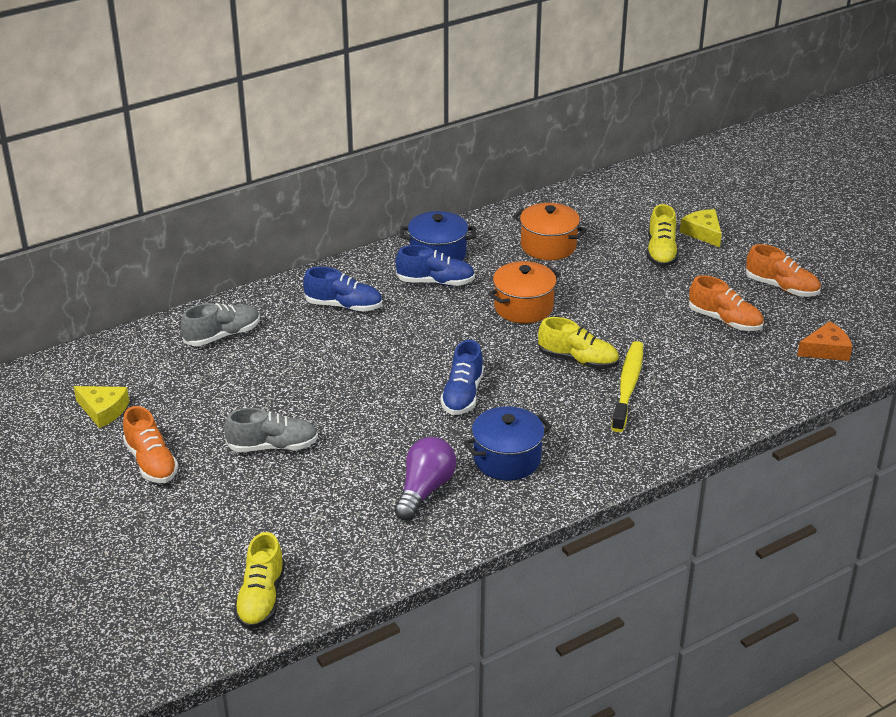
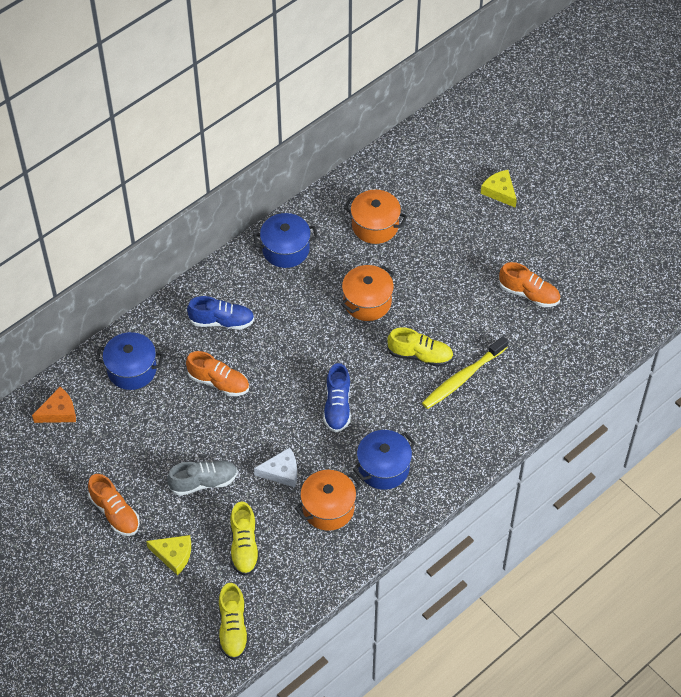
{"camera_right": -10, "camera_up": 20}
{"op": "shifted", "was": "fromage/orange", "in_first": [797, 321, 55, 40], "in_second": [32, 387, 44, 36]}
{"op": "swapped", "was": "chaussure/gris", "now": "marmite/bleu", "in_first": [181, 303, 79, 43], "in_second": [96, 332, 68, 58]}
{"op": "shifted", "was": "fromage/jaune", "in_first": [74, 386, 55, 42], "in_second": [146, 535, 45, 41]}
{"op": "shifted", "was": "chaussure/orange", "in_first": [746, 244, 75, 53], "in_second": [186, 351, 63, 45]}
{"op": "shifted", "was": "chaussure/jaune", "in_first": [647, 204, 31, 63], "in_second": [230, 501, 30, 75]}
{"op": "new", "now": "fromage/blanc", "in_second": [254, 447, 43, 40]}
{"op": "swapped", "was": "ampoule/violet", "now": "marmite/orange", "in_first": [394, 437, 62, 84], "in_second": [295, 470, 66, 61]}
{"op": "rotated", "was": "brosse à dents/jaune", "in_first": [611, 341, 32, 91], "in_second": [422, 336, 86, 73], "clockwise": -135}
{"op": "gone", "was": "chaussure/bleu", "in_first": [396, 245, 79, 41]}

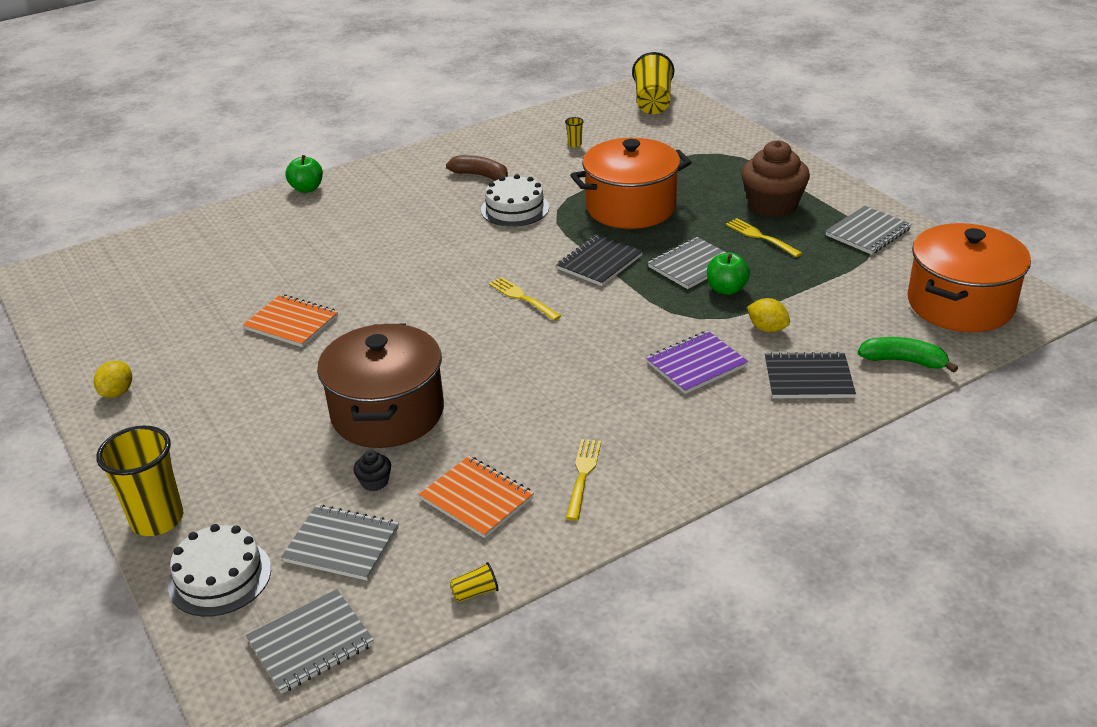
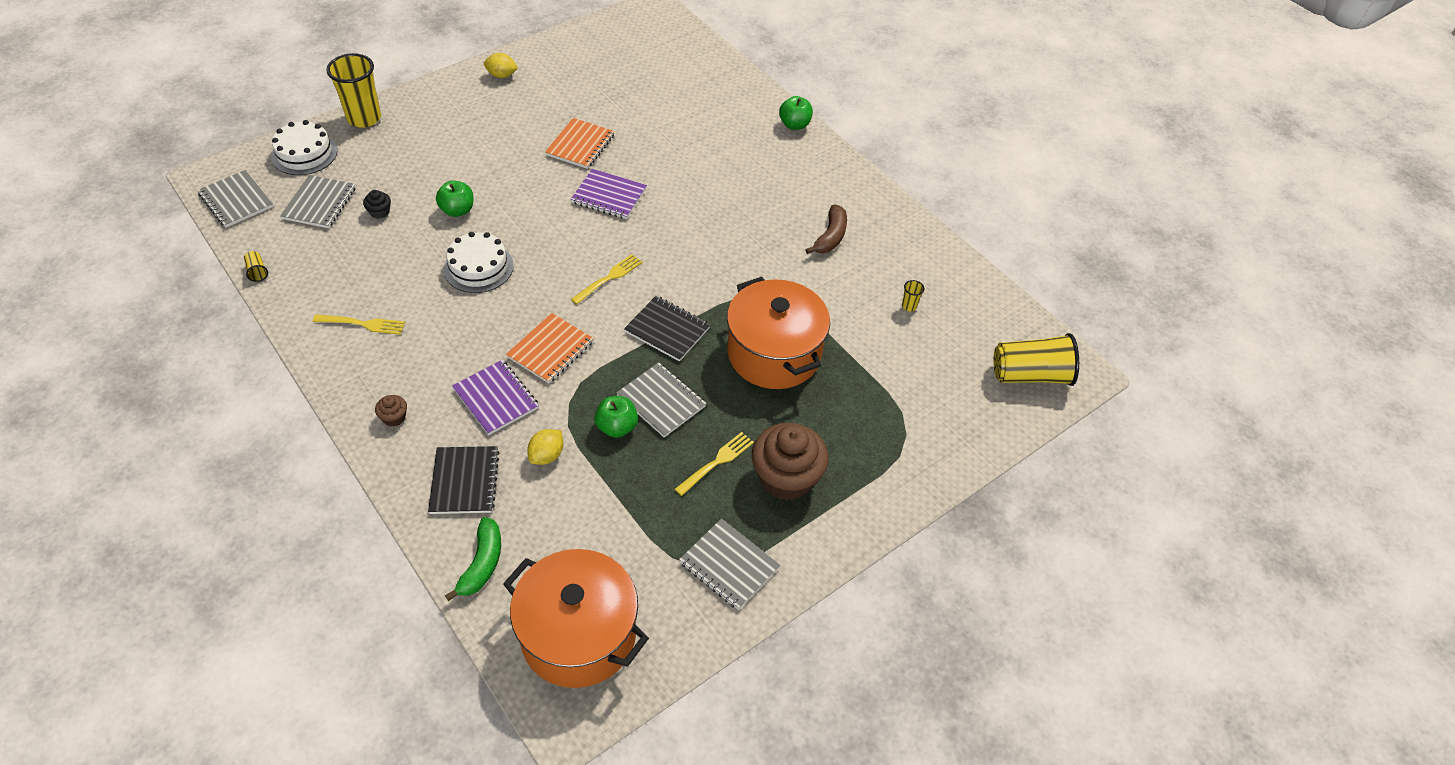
{"camera_right": 80, "camera_up": 15}
{"op": "new", "now": "muffin/marron", "in_second": [375, 395, 32, 31]}
{"op": "swapped", "was": "marmite/marron", "now": "pomme/vert", "in_first": [317, 323, 127, 125], "in_second": [436, 181, 37, 36]}
{"op": "shifted", "was": "gâteau/blanc", "in_first": [481, 174, 68, 53], "in_second": [444, 232, 70, 61]}
{"op": "shifted", "was": "carnet/orange", "in_first": [419, 456, 115, 82], "in_second": [506, 313, 88, 70]}
{"op": "new", "now": "carnet/violet", "in_second": [571, 169, 76, 50]}

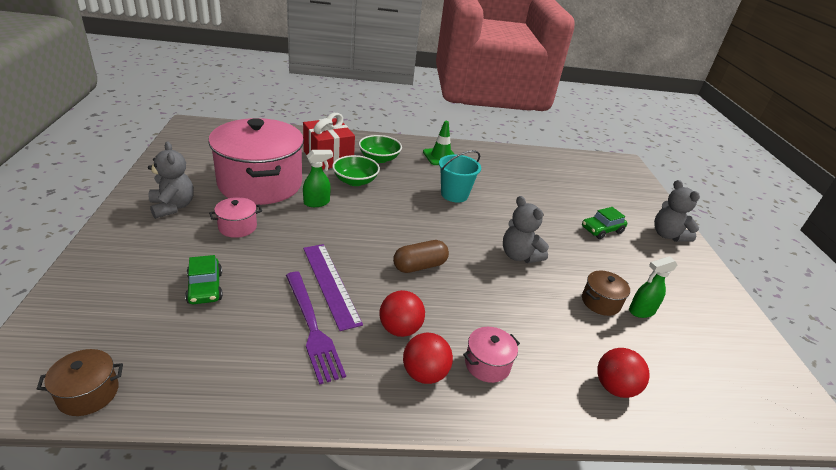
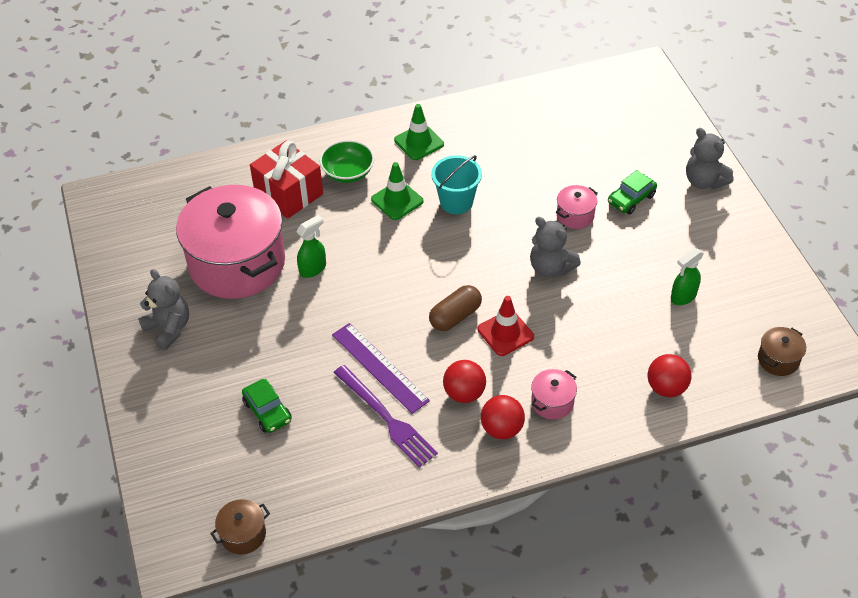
{"camera_right": -10, "camera_up": 15}
{"op": "new", "now": "cône de chantier/vert", "in_second": [371, 162, 52, 58]}
{"op": "new", "now": "cône de chantier/rouge", "in_second": [478, 296, 56, 60]}
{"op": "shifted", "was": "marmite/rose", "in_first": [209, 197, 53, 41], "in_second": [556, 185, 42, 44]}
{"op": "shifted", "was": "marmite/marron", "in_first": [582, 271, 48, 45], "in_second": [758, 327, 48, 49]}
{"op": "gone", "was": "bol/vert", "in_first": [332, 155, 48, 31]}

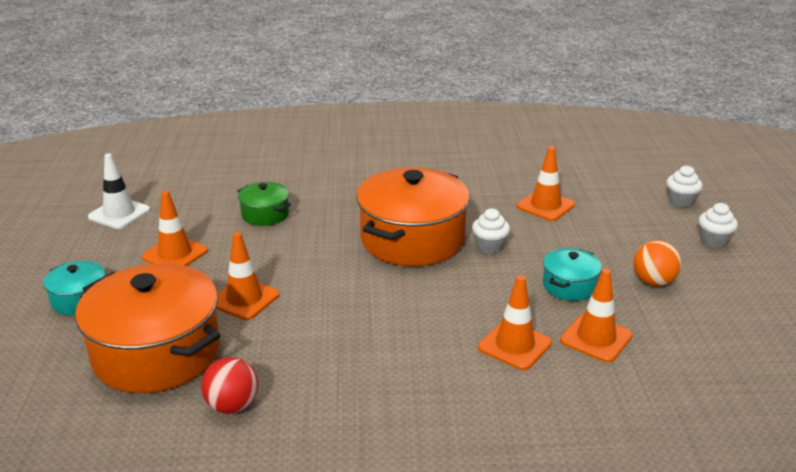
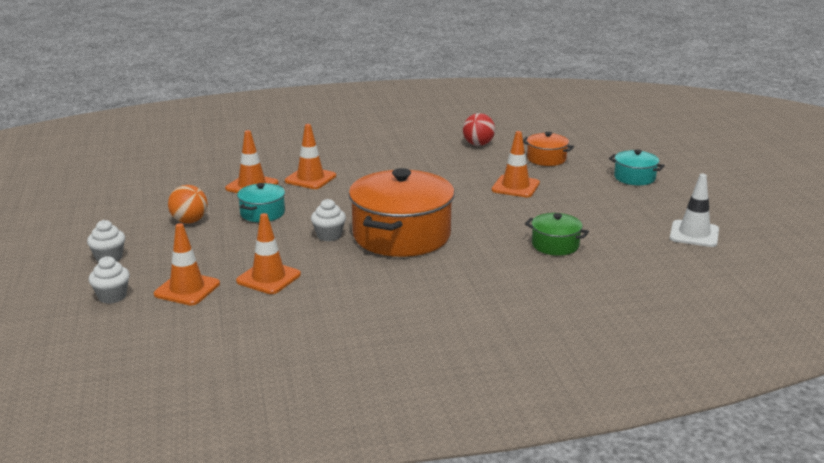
{"camera_right": 170, "camera_up": -5}
{"op": "shifted", "was": "cône de chantier/orange", "in_first": [142, 191, 66, 75], "in_second": [154, 223, 66, 82]}
{"op": "scaled", "was": "marmite/orange", "in_first": [75, 264, 146, 129], "in_second": [523, 132, 51, 34], "ratio": 0.48}

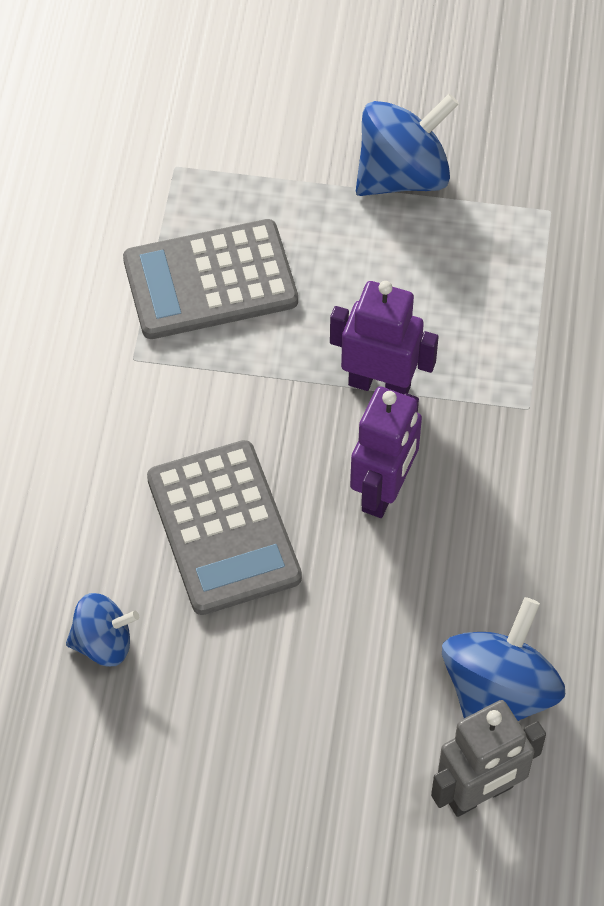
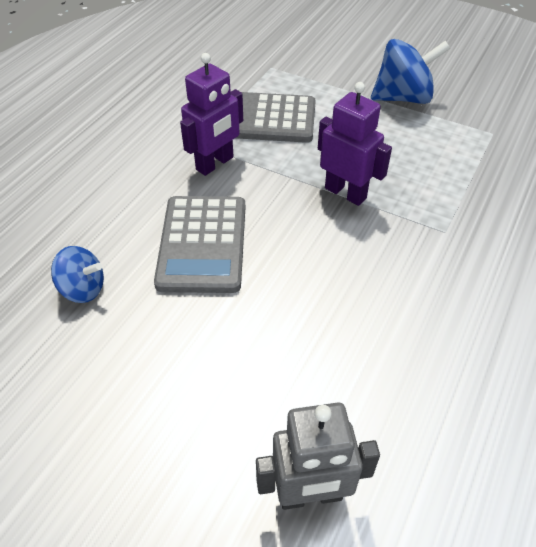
{"camera_right": 20, "camera_up": -10}
{"op": "shifted", "was": "robot/violet", "in_first": [350, 387, 72, 131], "in_second": [180, 53, 63, 123]}
{"op": "gone", "was": "toupie/bleu", "in_first": [442, 597, 123, 124]}

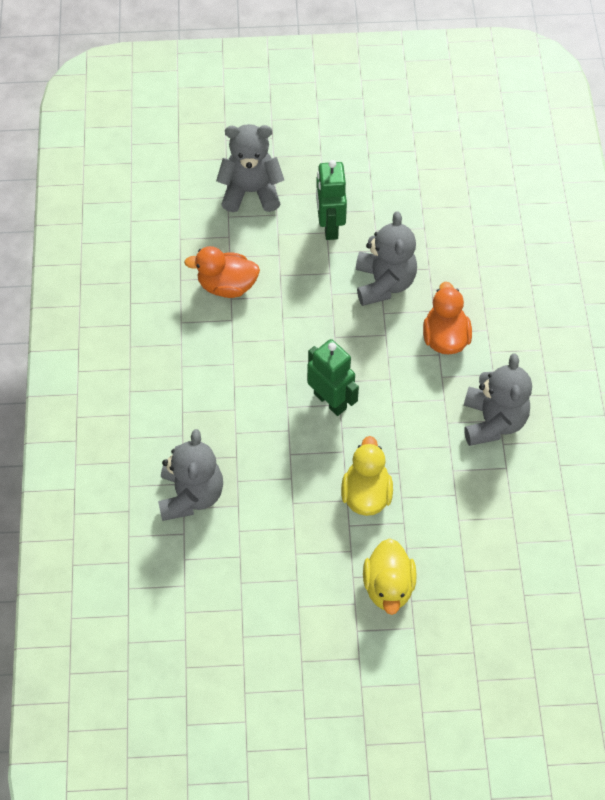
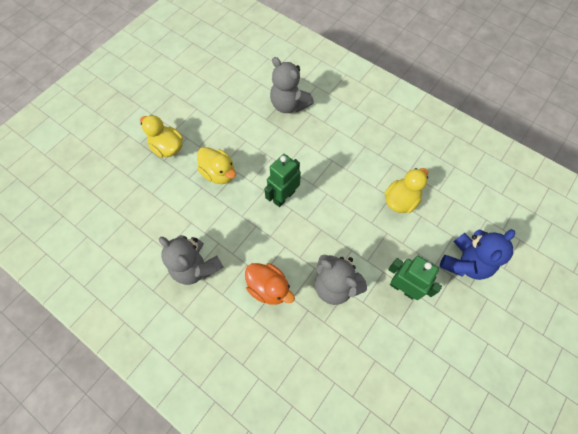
{"camera_right": 130, "camera_up": 5}
{"op": "rotated", "was": "robot/vert", "in_first": [307, 339, 52, 77], "in_second": [264, 154, 37, 53], "clockwise": 135}
{"op": "repainted", "was": "canard/orange", "now": "canard/jaune", "in_first": [184, 246, 76, 52], "in_second": [384, 168, 44, 45]}
{"op": "repainted", "was": "ours en peluche/gris", "now": "ours en peluche/bleu", "in_first": [216, 124, 68, 88], "in_second": [440, 229, 75, 51]}

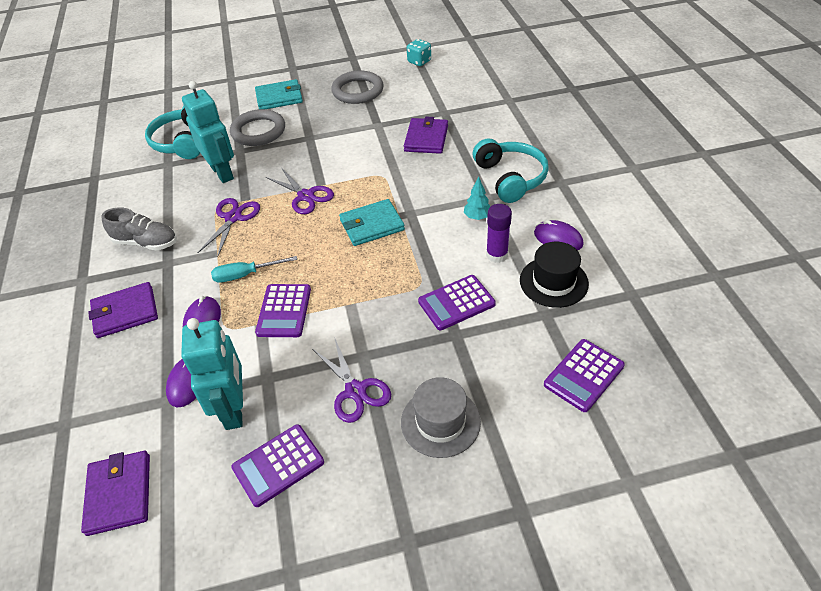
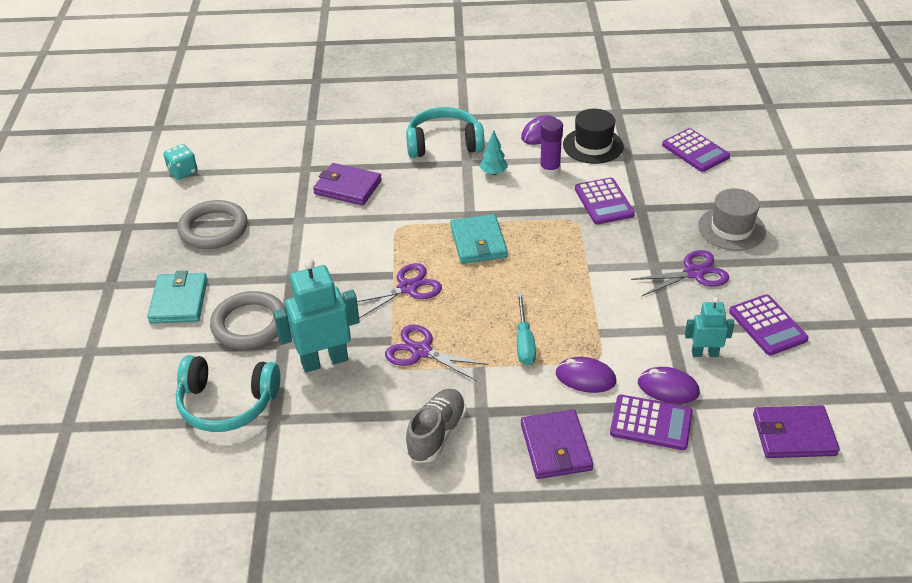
{"camera_right": -80, "camera_up": -5}
{"op": "shifted", "was": "calculatrice/violet", "in_first": [255, 284, 56, 53], "in_second": [610, 395, 83, 55]}
{"op": "scaled", "was": "robot/turquoise", "in_first": [181, 318, 62, 112], "in_second": [685, 297, 50, 60], "ratio": 0.57}

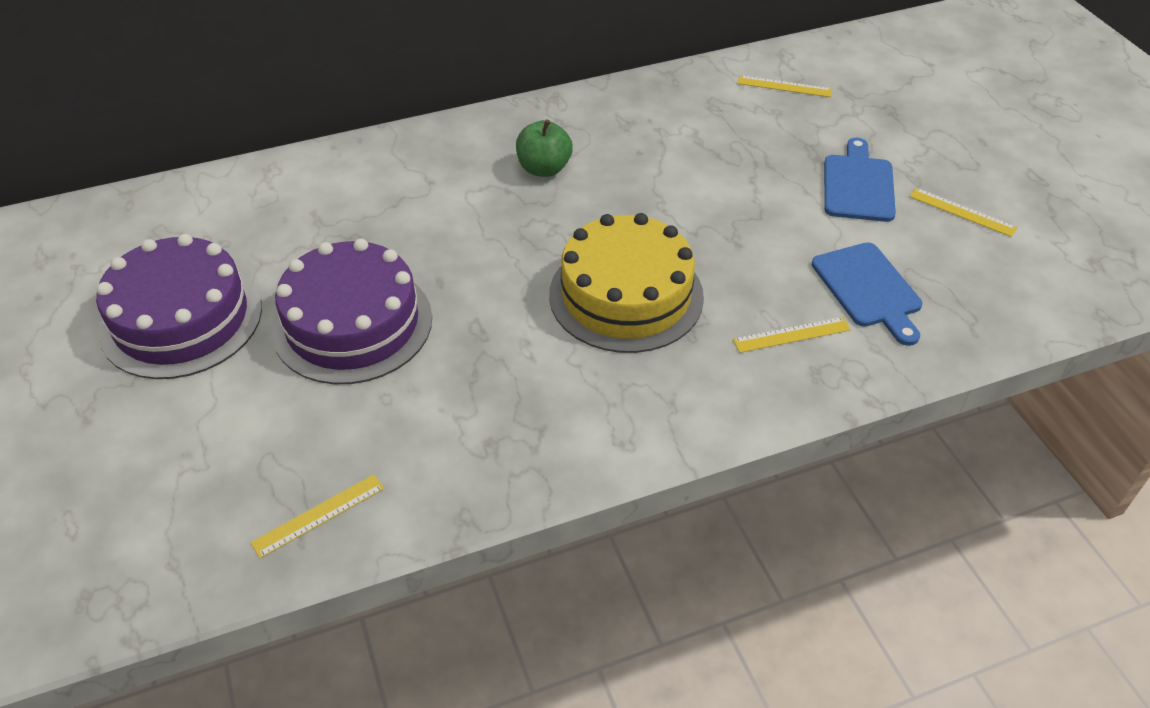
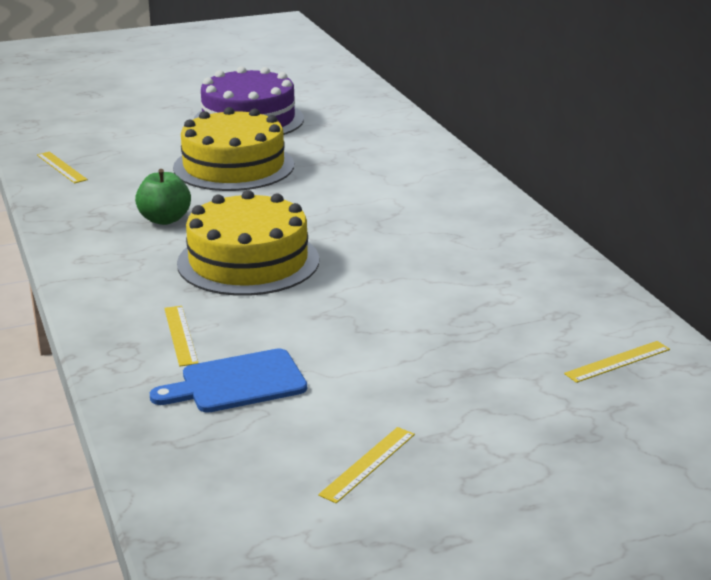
{"camera_right": 90, "camera_up": -20}
{"op": "shifted", "was": "pomme/vert", "in_first": [516, 119, 57, 58], "in_second": [135, 169, 56, 56]}
{"op": "repainted", "was": "gâteau/violet", "now": "gâteau/jaune", "in_first": [272, 239, 160, 145], "in_second": [173, 107, 121, 84]}
{"op": "rotated", "was": "règle/jaune", "in_first": [737, 75, 95, 22], "in_second": [564, 341, 106, 42], "clockwise": 45}
{"op": "gone", "was": "planche à découper/bleu", "in_first": [824, 138, 72, 84]}

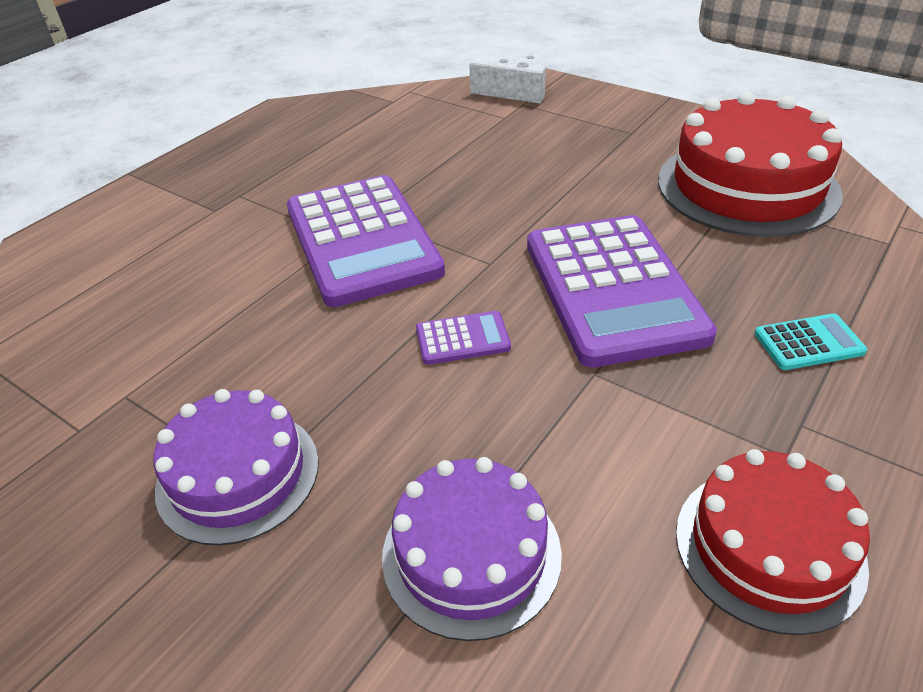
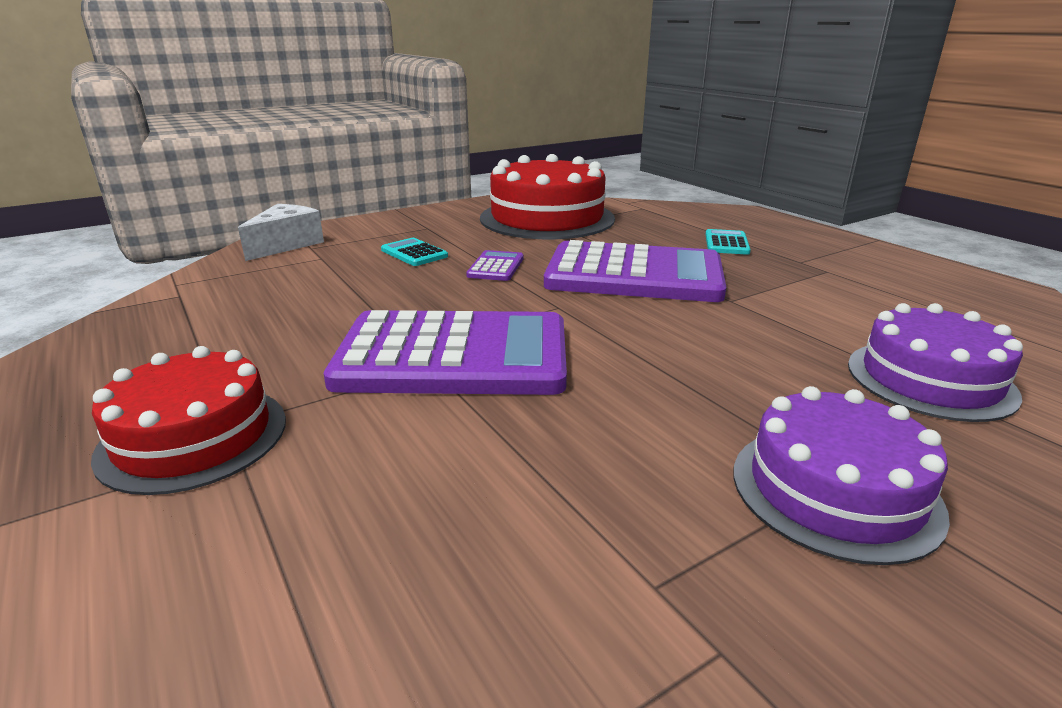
{"camera_right": -70, "camera_up": -15}
{"op": "shifted", "was": "gâteau/rouge", "in_first": [676, 449, 194, 186], "in_second": [91, 346, 195, 149]}
{"op": "new", "now": "calculatrice/turquoise", "in_second": [381, 238, 67, 28]}
{"op": "shifted", "was": "calculatrice/violet", "in_first": [416, 311, 95, 54], "in_second": [466, 250, 58, 31]}

